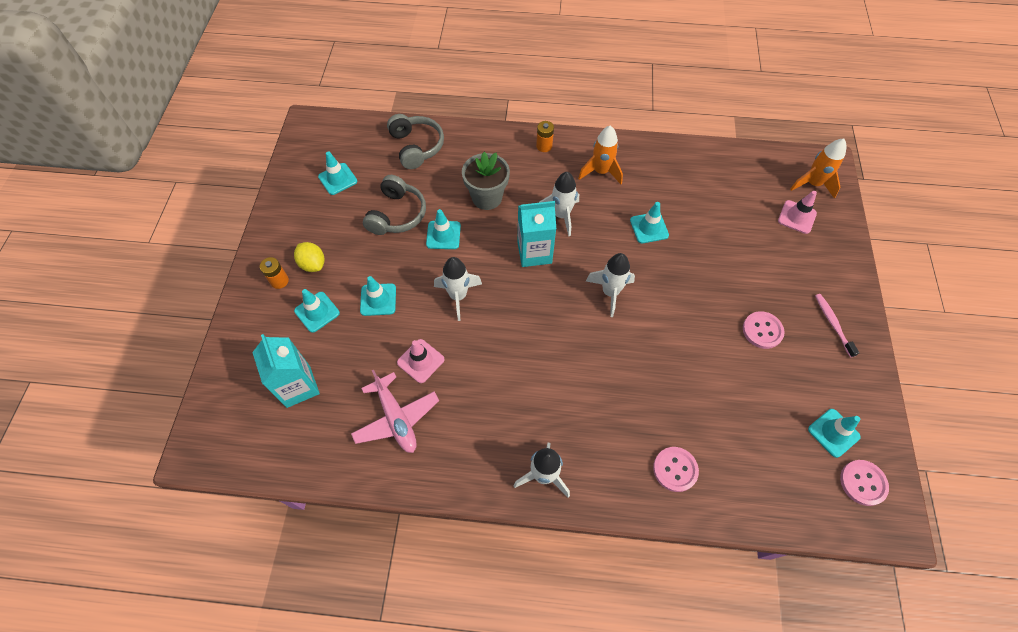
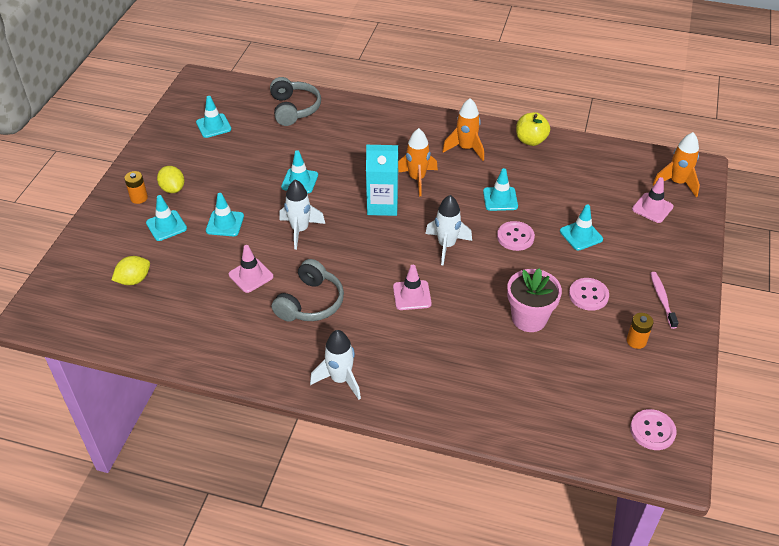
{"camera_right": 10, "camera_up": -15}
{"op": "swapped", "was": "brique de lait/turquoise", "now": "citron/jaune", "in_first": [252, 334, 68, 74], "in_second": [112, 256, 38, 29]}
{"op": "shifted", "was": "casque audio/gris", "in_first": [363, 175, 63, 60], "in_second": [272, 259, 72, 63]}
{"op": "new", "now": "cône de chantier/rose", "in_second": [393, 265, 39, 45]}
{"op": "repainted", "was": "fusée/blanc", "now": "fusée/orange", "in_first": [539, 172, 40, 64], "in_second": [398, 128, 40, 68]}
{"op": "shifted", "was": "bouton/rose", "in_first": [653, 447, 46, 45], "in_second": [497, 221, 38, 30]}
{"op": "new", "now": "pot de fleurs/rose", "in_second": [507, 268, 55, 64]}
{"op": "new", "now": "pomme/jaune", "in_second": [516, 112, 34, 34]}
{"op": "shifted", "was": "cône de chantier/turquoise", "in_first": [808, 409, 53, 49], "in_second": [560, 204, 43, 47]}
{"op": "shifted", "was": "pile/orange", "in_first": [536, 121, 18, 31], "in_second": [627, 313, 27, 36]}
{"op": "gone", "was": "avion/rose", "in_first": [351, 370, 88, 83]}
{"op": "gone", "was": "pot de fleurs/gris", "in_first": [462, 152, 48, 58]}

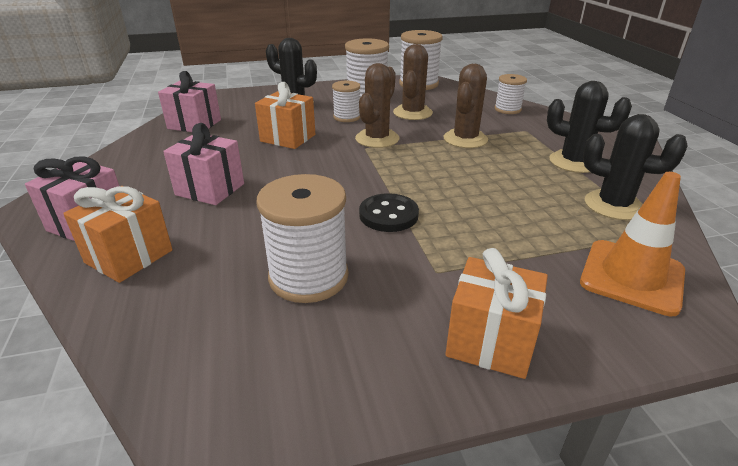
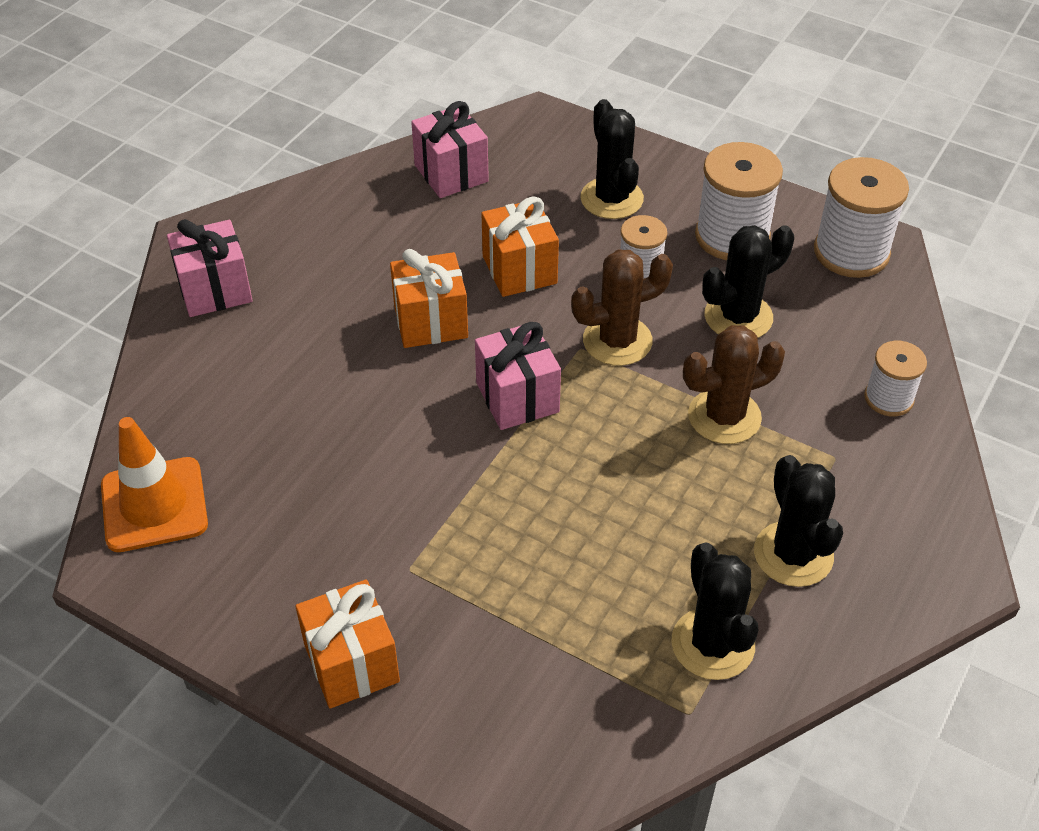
{"camera_right": 45, "camera_up": 15}
{"op": "shifted", "was": "cône de chantier/orange", "in_first": [580, 172, 105, 144], "in_second": [101, 417, 107, 135]}
{"op": "shifted", "was": "cadeau/orange", "in_first": [63, 186, 110, 97], "in_second": [390, 249, 78, 99]}
{"op": "shifted", "was": "cadeau/rose", "in_first": [163, 123, 81, 82], "in_second": [475, 322, 86, 108]}
{"op": "repainted", "was": "cactus/marron", "now": "cactus/noir", "in_first": [393, 44, 40, 76], "in_second": [702, 225, 92, 113]}
{"op": "gone", "was": "bobine/blanc", "in_first": [256, 174, 93, 129]}
{"op": "gone", "was": "bouton/noir", "in_first": [359, 193, 60, 39]}

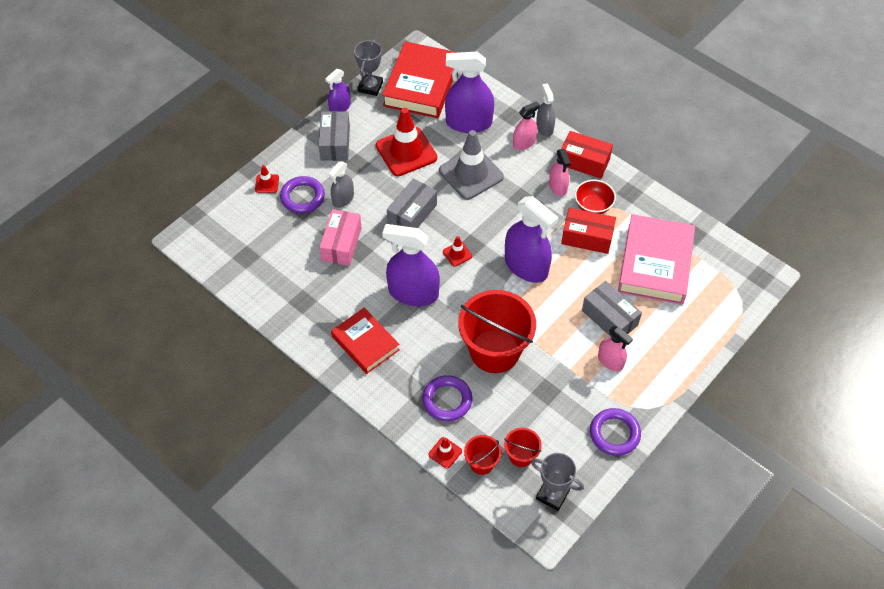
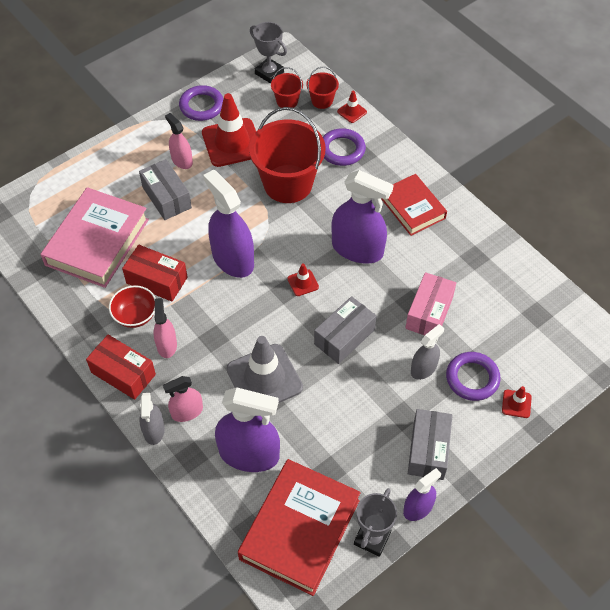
{"camera_right": -170, "camera_up": 0}
{"op": "shifted", "was": "cône de chantier/rouge", "in_first": [376, 108, 61, 68], "in_second": [202, 93, 54, 74]}

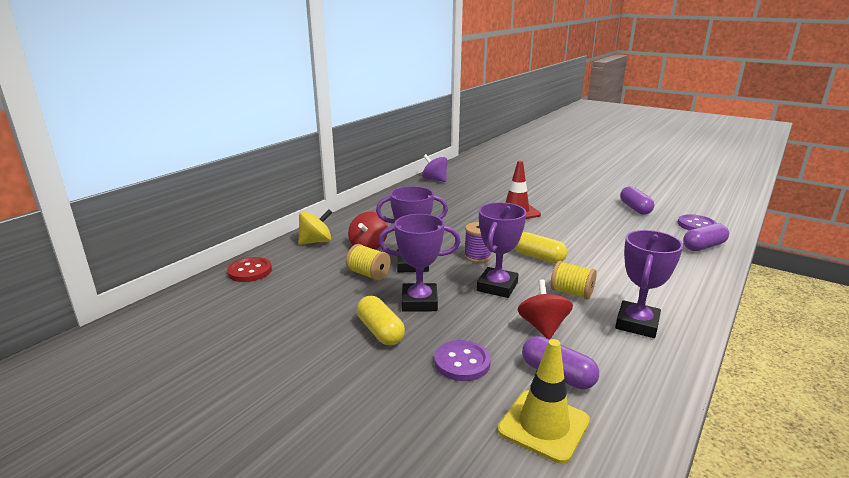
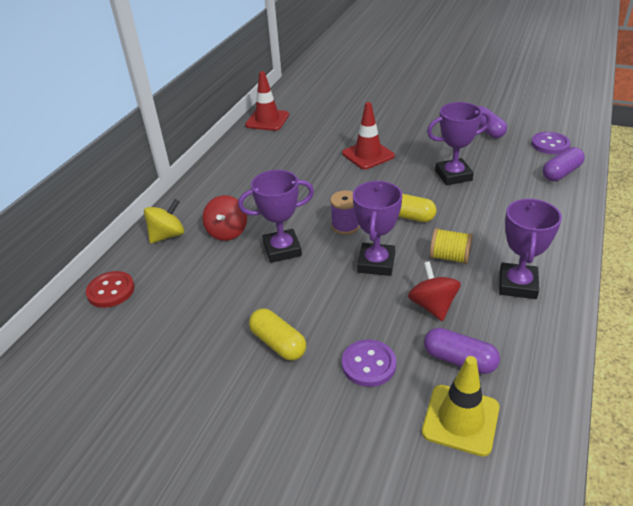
{"camera_right": -10, "camera_up": 15}
{"op": "swapped", "was": "toupie/violet", "now": "cône de chantier/rouge", "in_first": [422, 154, 26, 28], "in_second": [245, 71, 44, 60]}
{"op": "shifted", "was": "trophée/violet", "in_first": [378, 214, 82, 98], "in_second": [427, 102, 64, 83]}
{"op": "gone", "was": "bobine/jaune", "in_first": [346, 244, 44, 37]}

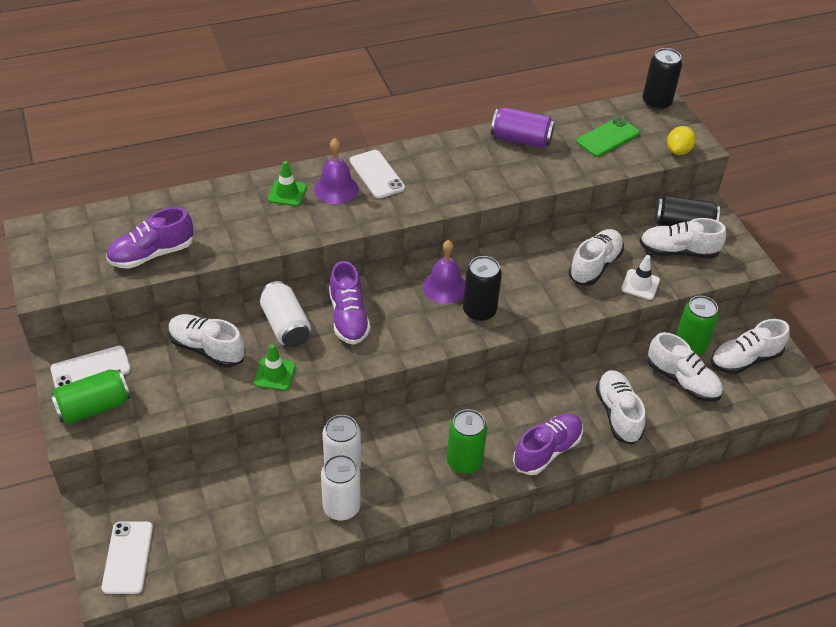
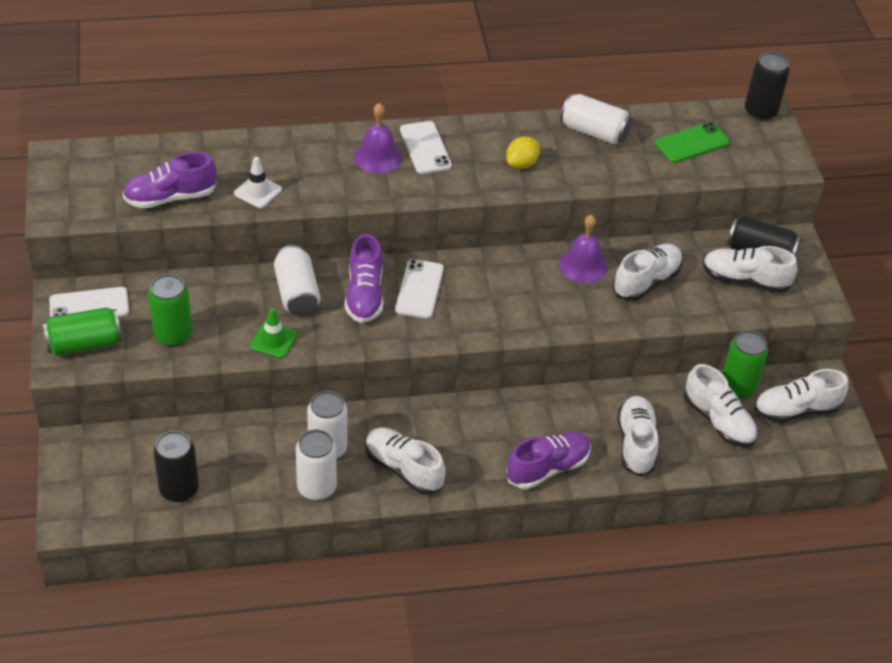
{"camera_right": 10, "camera_up": 0}
{"op": "shifted", "was": "canette/vert", "in_first": [447, 409, 40, 65], "in_second": [148, 274, 44, 72]}
{"op": "shifted", "was": "canette/noir", "in_first": [463, 256, 39, 65], "in_second": [153, 431, 46, 71]}
{"op": "shifted", "was": "cône de chantier/blanc", "in_first": [621, 255, 39, 45], "in_second": [234, 157, 48, 51]}
{"op": "shifted", "was": "chaussure/blanc", "in_first": [169, 314, 76, 54], "in_second": [366, 428, 79, 67]}
{"op": "shifted", "was": "téléphone/blanc", "in_first": [102, 521, 51, 73], "in_second": [395, 259, 49, 60]}
{"op": "shifted", "was": "citron/jaune", "in_first": [667, 126, 29, 29], "in_second": [506, 136, 34, 33]}
{"op": "shifted", "was": "cloche/violet", "in_first": [423, 240, 42, 64], "in_second": [559, 215, 48, 68]}
{"op": "repainted", "was": "canette/violet", "now": "canette/blanc", "in_first": [491, 107, 64, 41], "in_second": [560, 94, 72, 51]}
{"op": "gone", "was": "cône de chantier/vert", "in_first": [268, 161, 39, 45]}

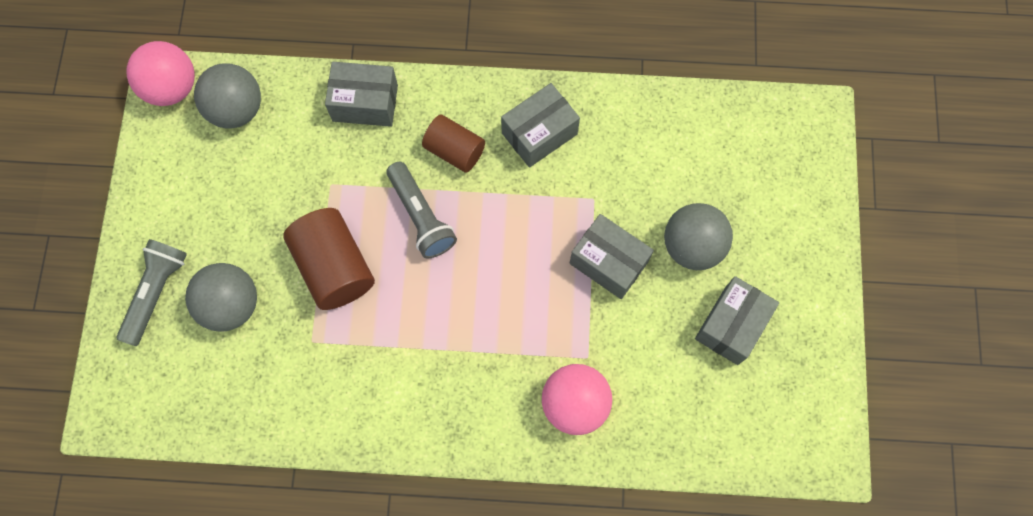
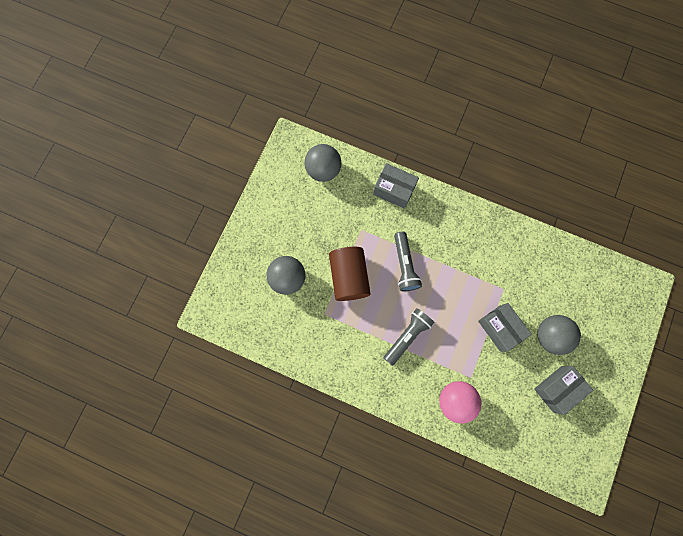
{"camera_right": 20, "camera_up": 5}
{"op": "shifted", "was": "lampe de poche/gris", "in_first": [116, 239, 71, 107], "in_second": [384, 308, 50, 58]}
{"op": "gone", "was": "balle/rose", "in_first": [126, 41, 69, 65]}
{"op": "gone", "was": "cylindre/marron", "in_first": [422, 115, 63, 58]}
{"op": "gone", "was": "boîte/gris", "in_first": [501, 83, 79, 85]}

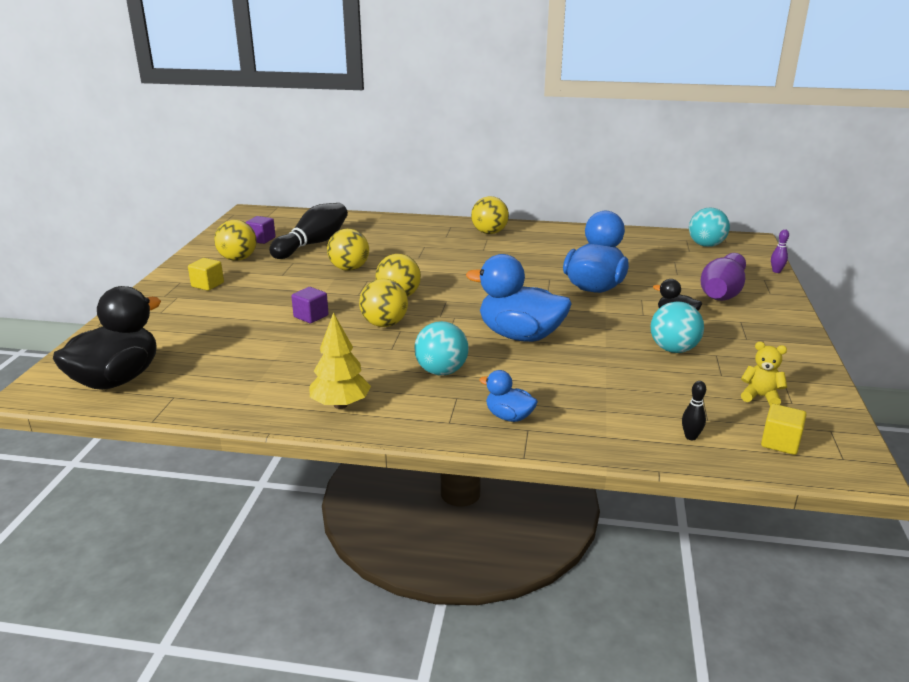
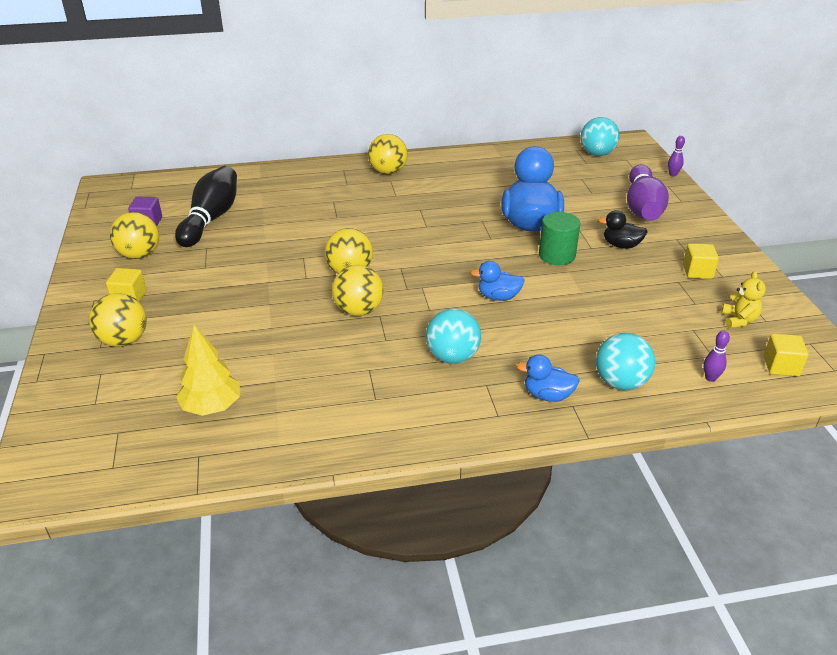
{"camera_right": -20, "camera_up": 10}
{"op": "shifted", "was": "balle/jaune", "in_first": [327, 229, 42, 42], "in_second": [89, 293, 58, 54]}
{"op": "shifted", "was": "arbre/jaune", "in_first": [309, 312, 62, 97], "in_second": [176, 325, 64, 91]}
{"op": "scaled", "was": "canard/bleu", "in_first": [466, 254, 105, 88], "in_second": [471, 261, 54, 40], "ratio": 0.49}
{"op": "new", "now": "cylindre/vert", "in_second": [539, 212, 41, 53]}
{"op": "shifted", "was": "balle/turquoise", "in_first": [651, 301, 53, 52], "in_second": [596, 333, 59, 57]}
{"op": "new", "now": "cube/jaune", "in_second": [683, 243, 36, 36]}
{"op": "repainted", "was": "quille/noir", "now": "quille/violet", "in_first": [682, 381, 24, 59], "in_second": [704, 331, 26, 51]}
{"op": "rotated", "was": "ours en peluche/jaune", "in_first": [741, 342, 46, 64], "in_second": [722, 271, 44, 57], "clockwise": 90}
{"op": "gone", "was": "canard/noir", "in_first": [53, 286, 108, 104]}
{"op": "gone", "was": "cube/violet", "in_first": [291, 287, 38, 36]}

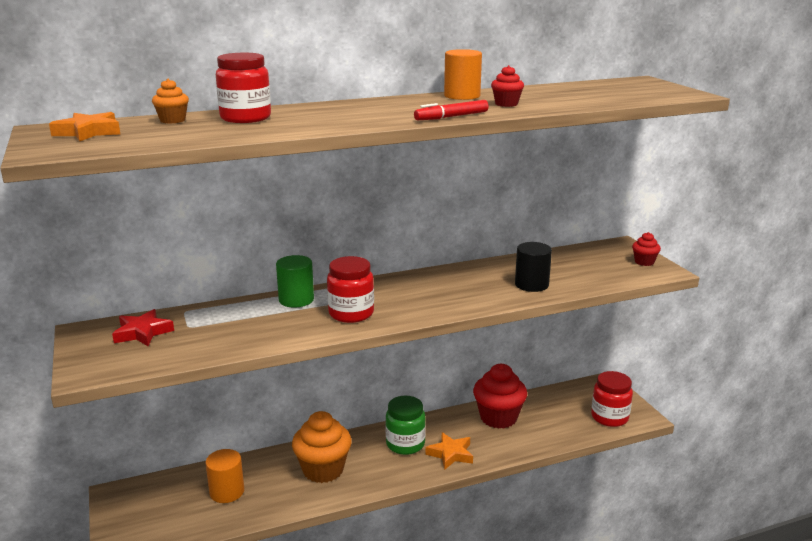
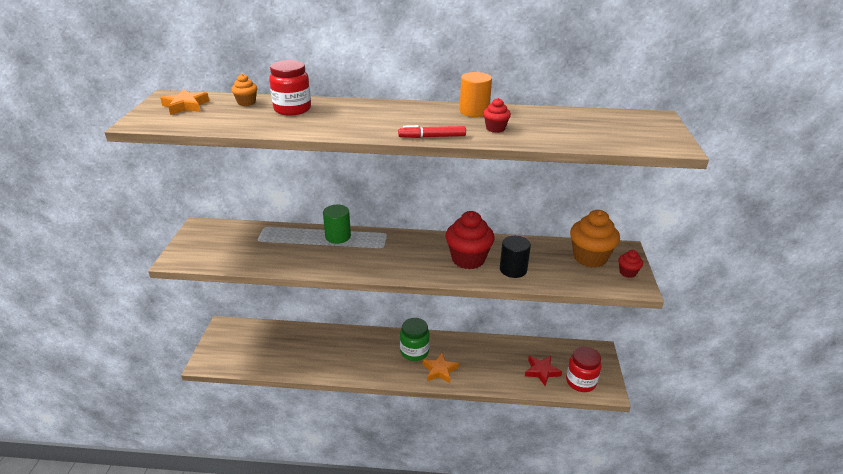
{"camera_right": 25, "camera_up": 10}
{"op": "shifted", "was": "muffin/rouge", "in_first": [473, 364, 54, 64], "in_second": [445, 211, 50, 58]}
{"op": "shifted", "was": "étoile/rouge", "in_first": [112, 309, 62, 37], "in_second": [525, 356, 37, 31]}
{"op": "shifted", "was": "muffin/orange", "in_first": [292, 411, 60, 72], "in_second": [570, 210, 50, 58]}
{"op": "gone", "was": "cylindre/orange", "in_first": [205, 449, 39, 54]}
{"op": "gone", "was": "bocal/rouge", "in_first": [327, 256, 47, 67]}

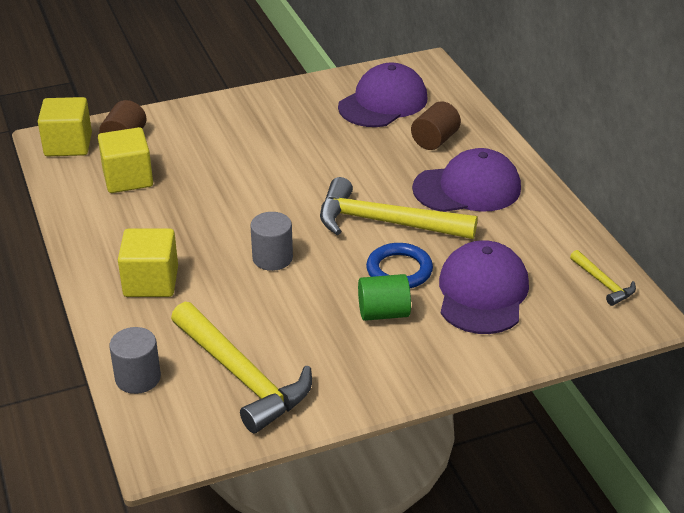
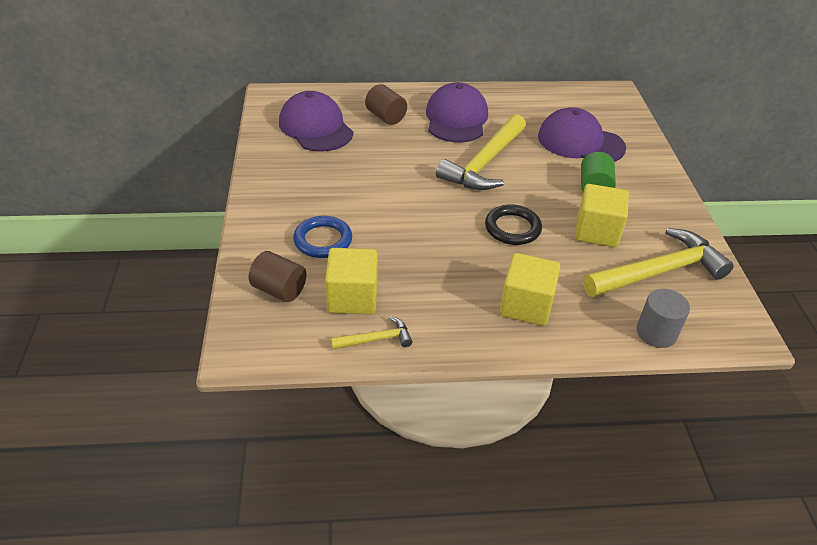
{"camera_right": -75, "camera_up": 5}
{"op": "shifted", "was": "anneau/bleu", "in_first": [366, 243, 67, 45], "in_second": [293, 216, 59, 42]}
{"op": "shifted", "was": "marteau/jaune", "in_first": [570, 250, 66, 56], "in_second": [331, 316, 82, 34]}
{"op": "swapped", "was": "cylindre/gris", "now": "anneau/noir", "in_first": [250, 212, 43, 59], "in_second": [485, 204, 57, 41]}
{"op": "shifted", "was": "cube/jaune", "in_first": [38, 97, 54, 59], "in_second": [575, 184, 54, 63]}

